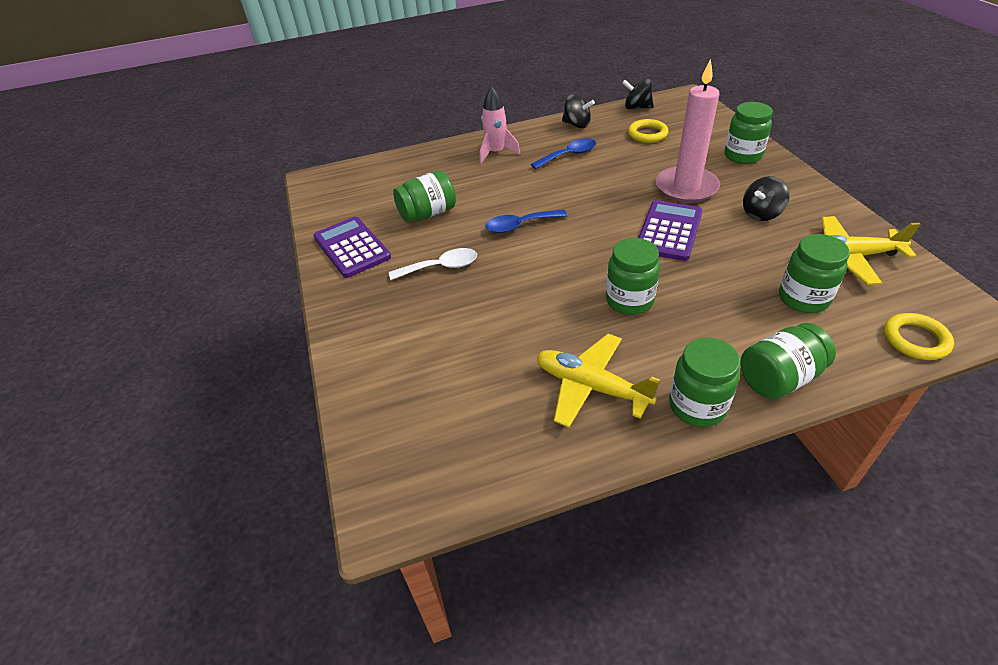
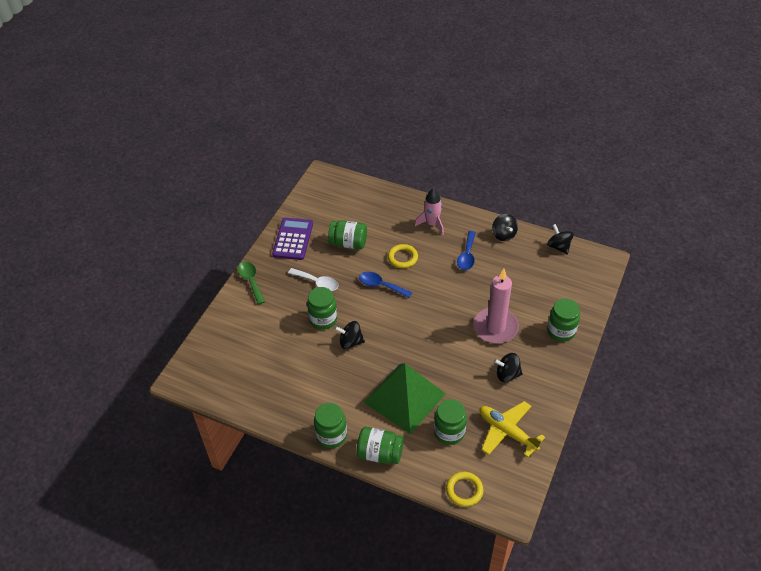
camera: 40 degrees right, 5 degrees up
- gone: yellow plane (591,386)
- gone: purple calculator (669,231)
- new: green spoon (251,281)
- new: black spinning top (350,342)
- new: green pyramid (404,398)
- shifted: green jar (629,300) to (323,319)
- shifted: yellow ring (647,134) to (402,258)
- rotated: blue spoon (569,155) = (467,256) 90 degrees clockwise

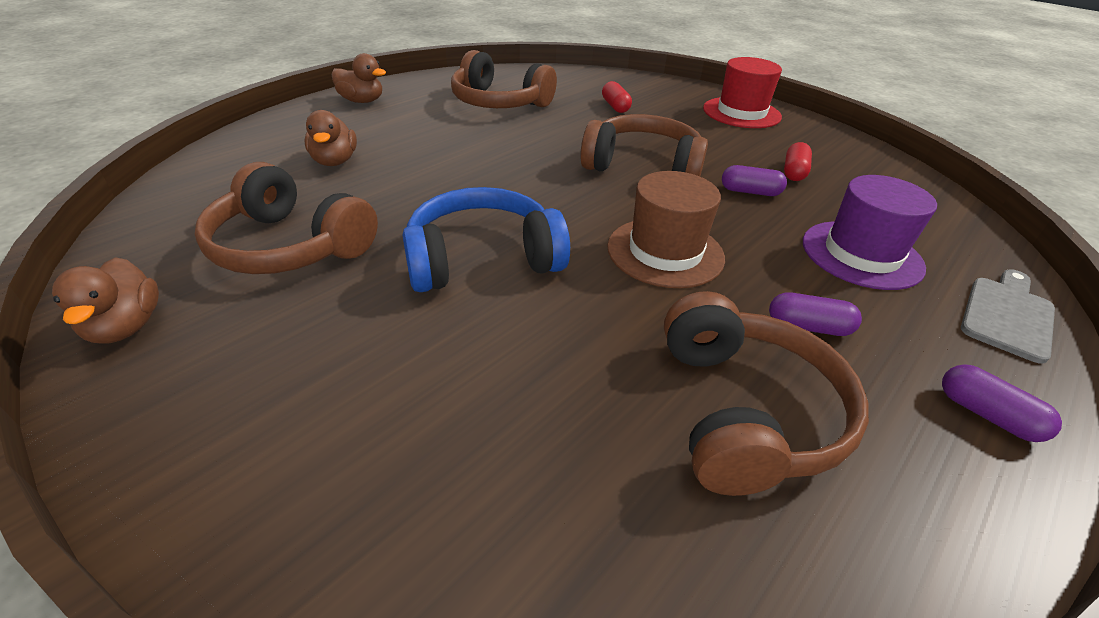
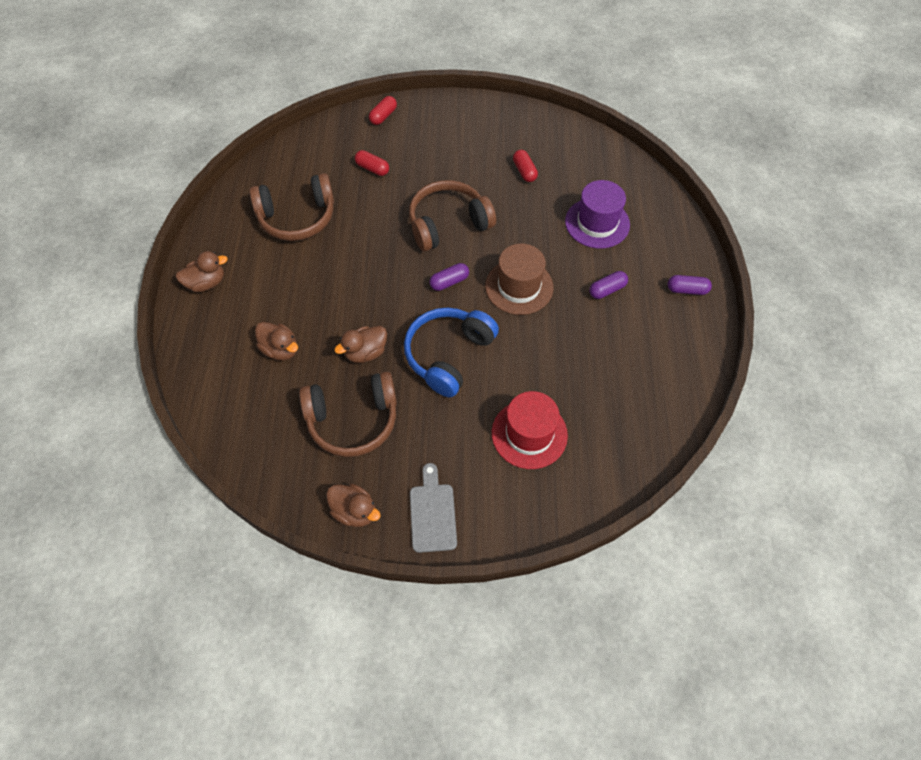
camera: 40 degrees left, 20 degrees up
- gone: brown headphones (744,412)
- new: brown duck (365,352)
- new: red capsule (383,116)
- shifted: red hat (741,113) to (529,434)
- shifted: purple capsule (750,192) to (449,282)
- shifted: grey cutting board (1008,315) to (432,513)

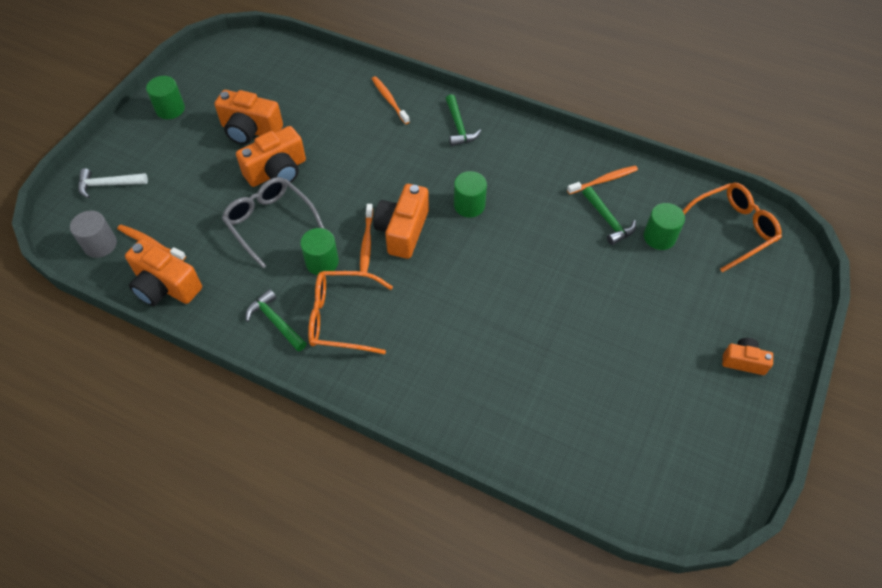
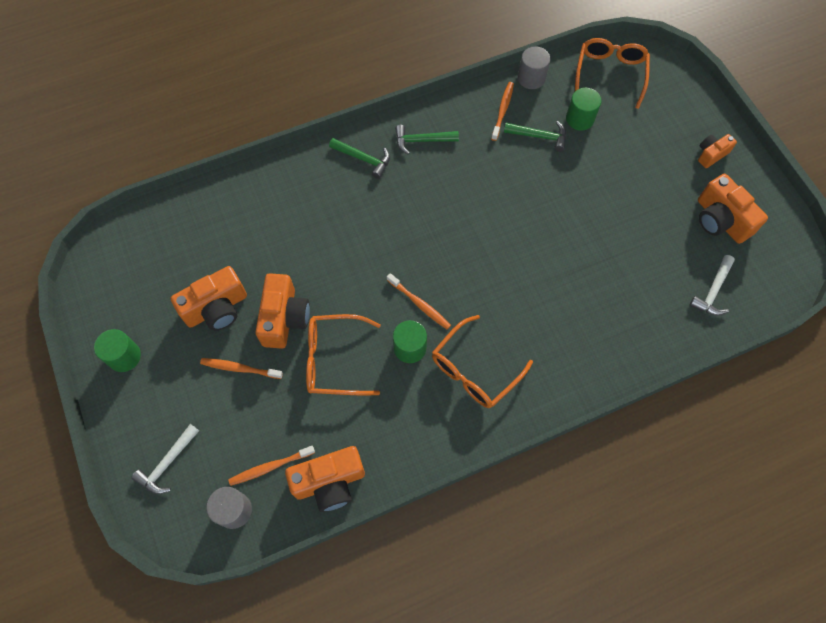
camera: 50 degrees left, 10 degrees up
- gone: green cylinder (469,205)
- new: grey cylinder (531,78)
- new: white hammer (713,291)
- shifted: green hammer (275,322) to (422,141)
- shifted: orange toothbrush (389,100) to (239,368)
- shifted: orange camera (403,231) to (720,220)
- repainted: grey glasses (269,222) to orange glasses (334,359)

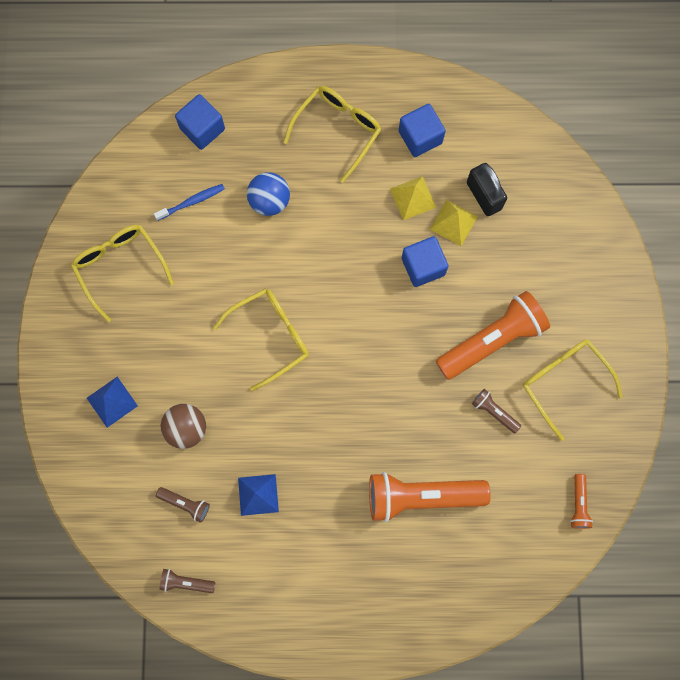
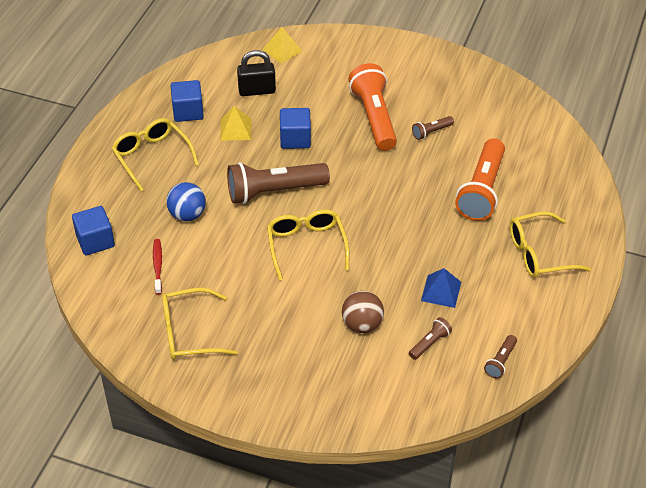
camera: 70 degrees left, 30 degrees down
- gone: blue pyramid (112,401)
- gone: orange flashlight (578,504)
- new: brown flashlight (274,191)
- shifted: yellow pyramid (453,222) to (282,50)
- shifted: yellow glasses (564,383) to (540,253)
- repainted: blue toothbrush (192,202) to red toothbrush (157,266)

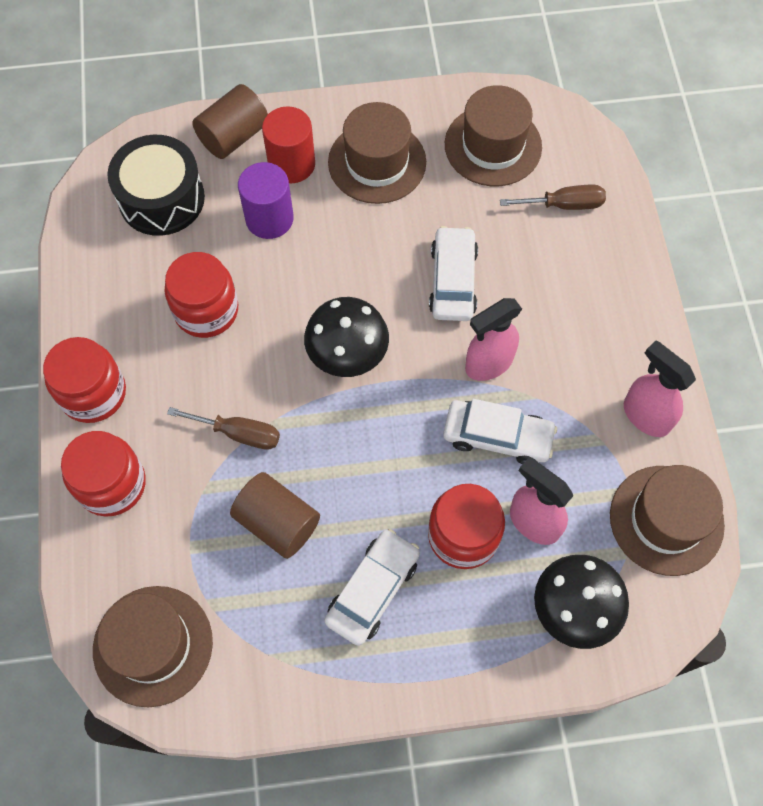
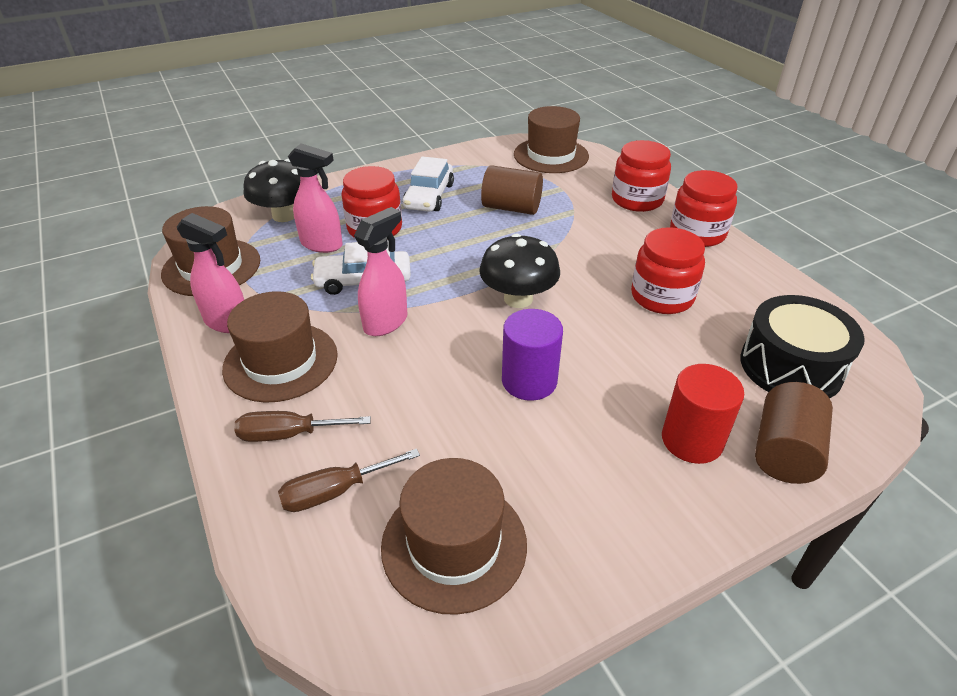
camera: 160 degrees right, 25 degrees down
- gone: white car (453,281)
- shifted: brown screwdriver (239,433) to (289,434)
- shifted: purple cylinder (269,218) to (529,381)
- shifted: brown hat (377,162) to (281,361)

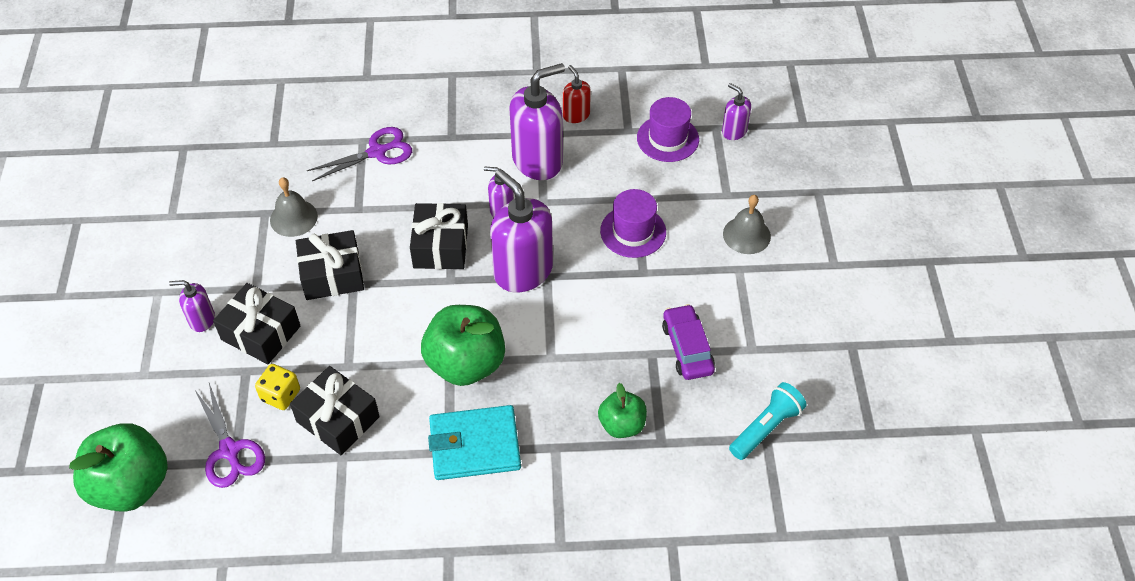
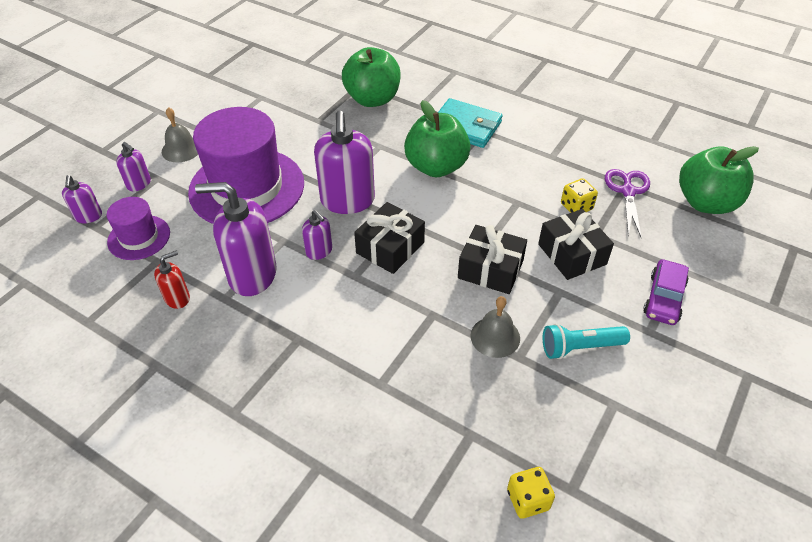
camera: 145 degrees left, 5 degrees down
- gone: black gift (338,419)
- gone: purple scissors (377,152)
- new: yellow dice (528,500)
- shifted: purple soap dispenser (202,320) to (139,184)
- shifted: purple car (687,348) to (664,298)
- shifted: turquoise flashlight (766,428) to (580,347)
- rotated: red soap dispenser (576,115) = (177,298) 135 degrees counterclockwise
- scaled: green apple (622,425) = (372,99) x1.76
- scaled: purple hat (633,231) = (247,187) x2.01

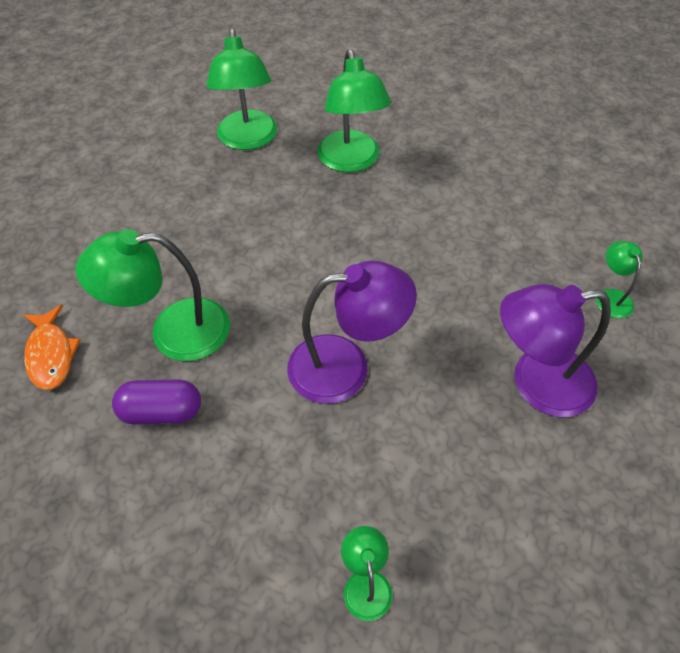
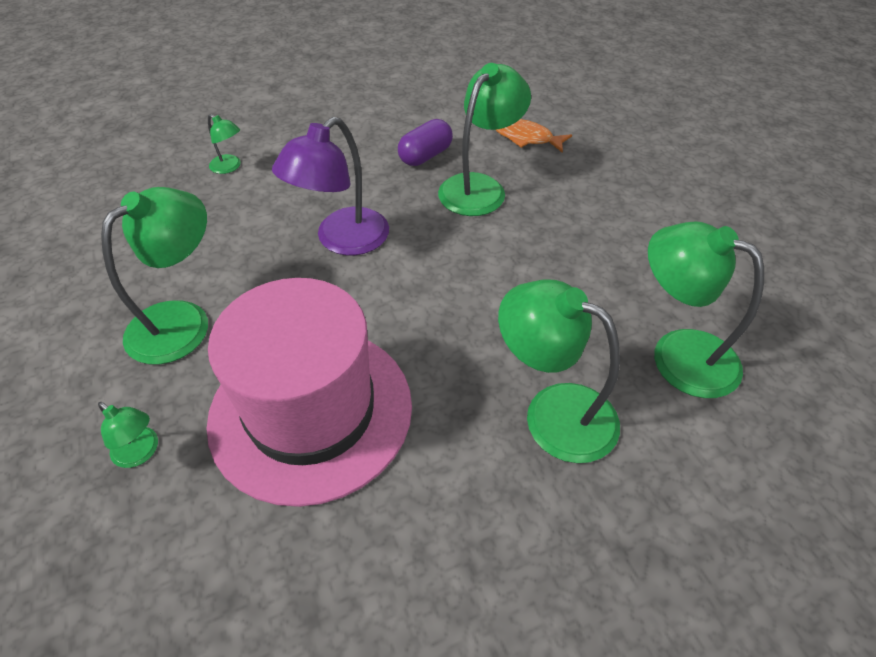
camera: 135 degrees right, 5 degrees down
- new: pink hat (311,411)
- repainted: purple lamp (536,383) to green lamp (182,321)

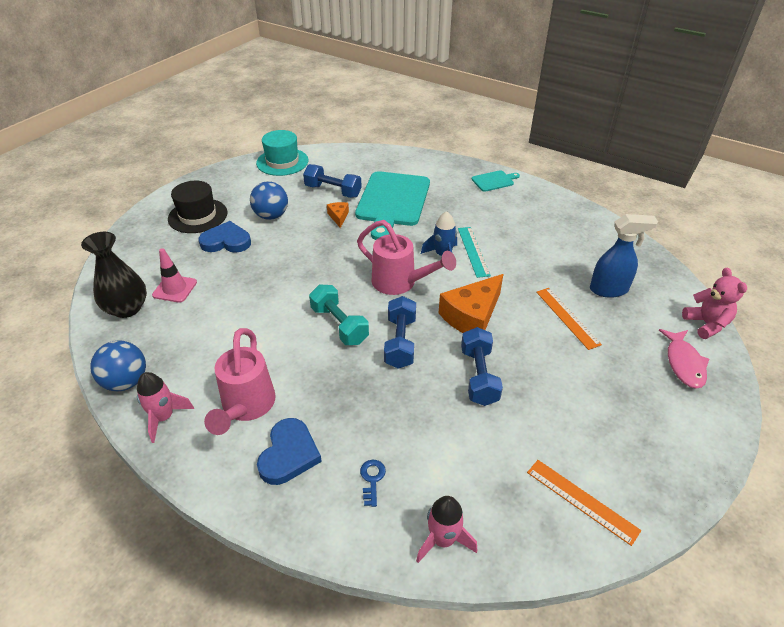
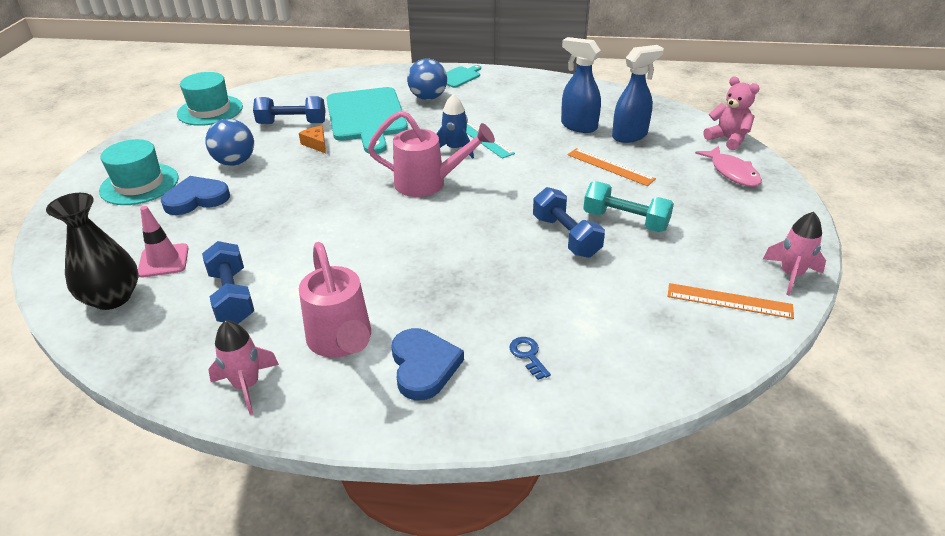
camera: 25 degrees left, 5 degrees down
- gone: orange cheese (472,316)
- new: blue spray bottle (578,126)
- shifted: blue ball (126,382) to (428,98)
- shifted: turquoise dumbbell (339,325) to (625,221)
- shifted: blue dumbbell (400,342) to (232,296)
- shifted: pink rocket (443,540) to (791,275)
- repainted: black hat (198,216) to turquoise hat (139,184)

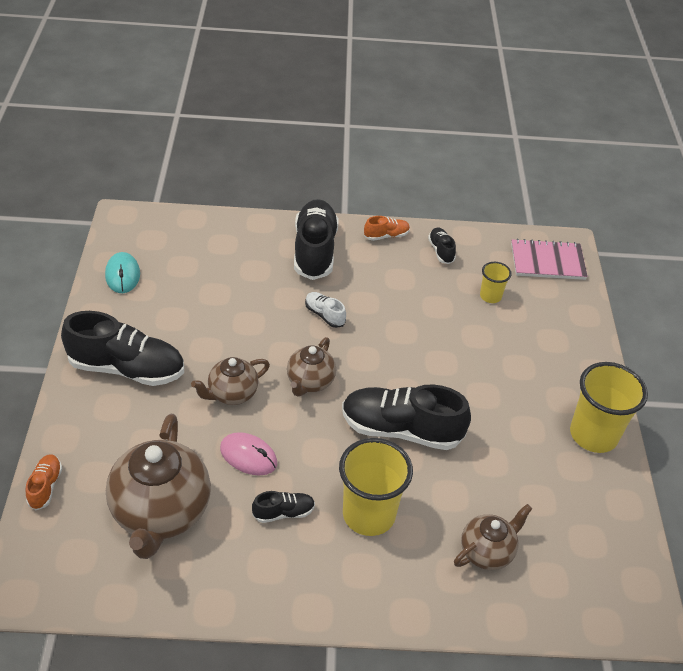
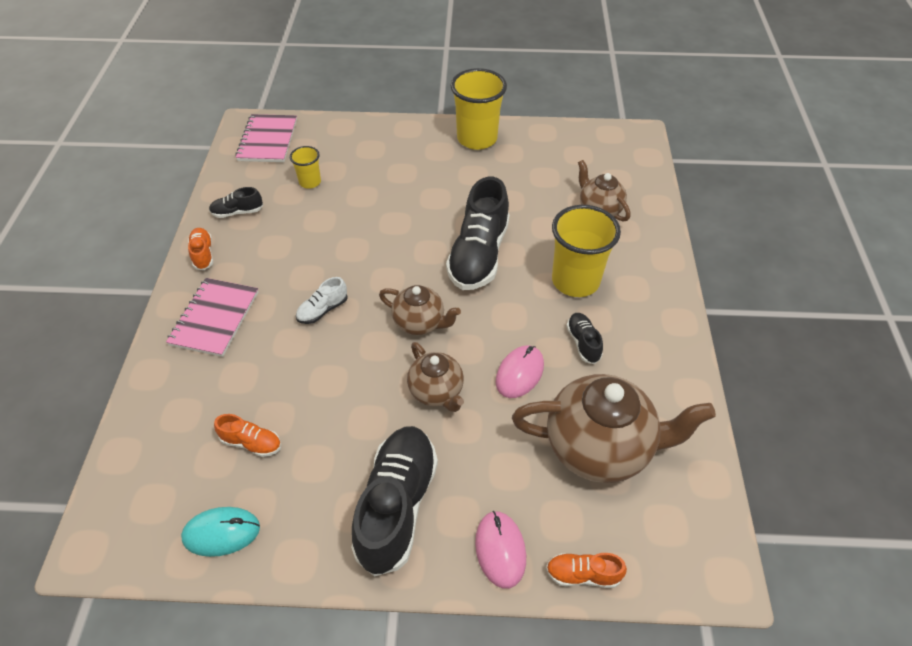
camera: 85 degrees left, 5 degrees up
- new: orange shoe (251,443)
- new: pink mouse (500,550)
- swapped: black shoe (314,250) to pink notebook (215,318)

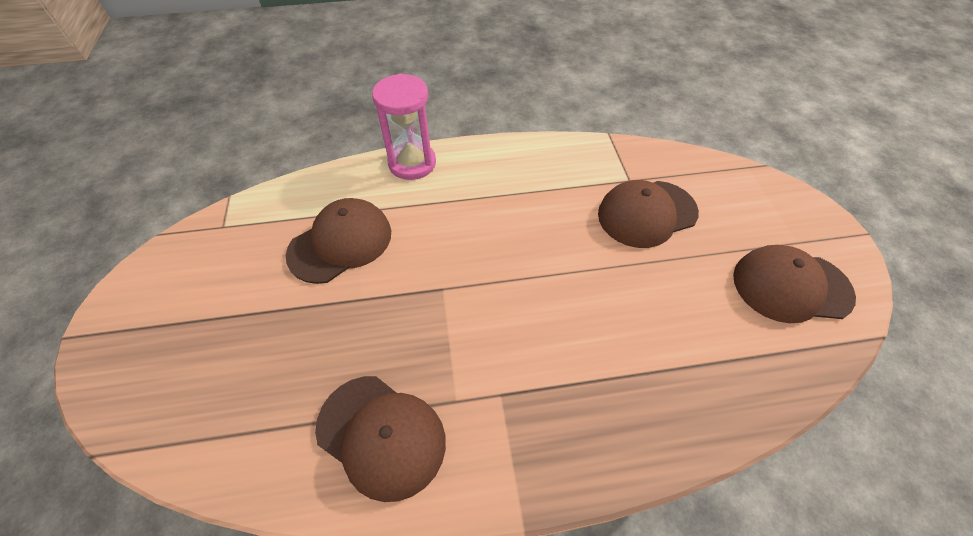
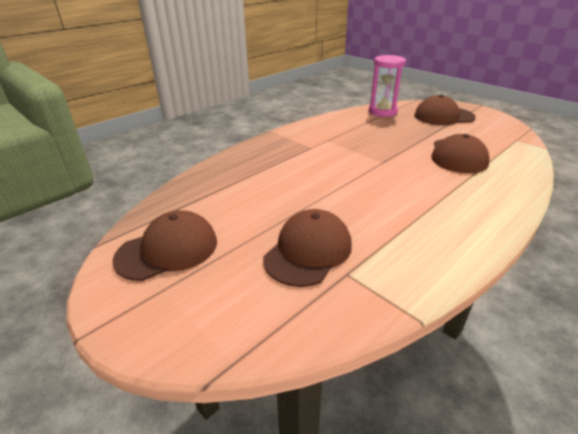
camera: 145 degrees right, 20 degrees down
- shifted: brown cap (381,435) to (443,116)
- shifted: pink hourglass (412,163) to (383,111)

